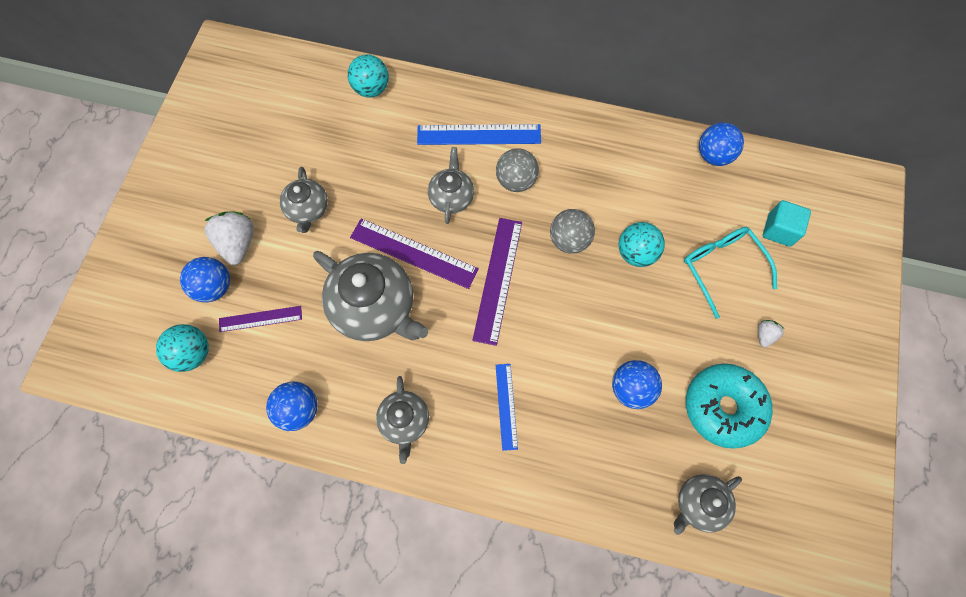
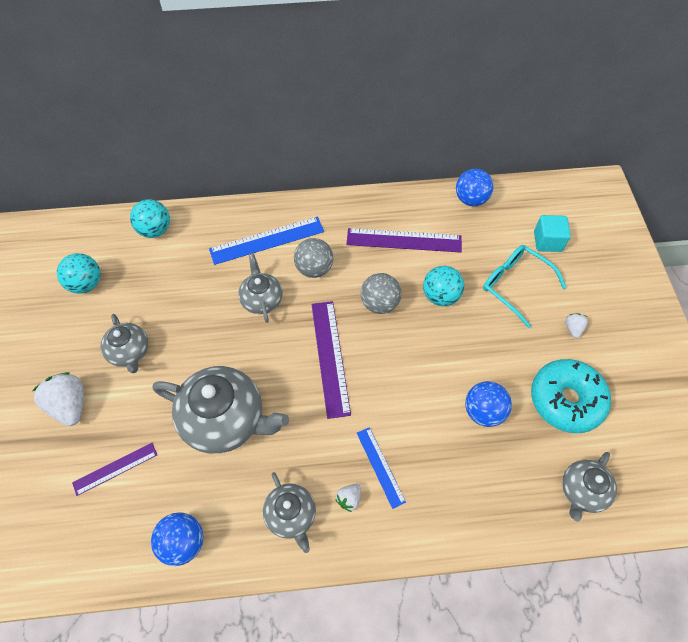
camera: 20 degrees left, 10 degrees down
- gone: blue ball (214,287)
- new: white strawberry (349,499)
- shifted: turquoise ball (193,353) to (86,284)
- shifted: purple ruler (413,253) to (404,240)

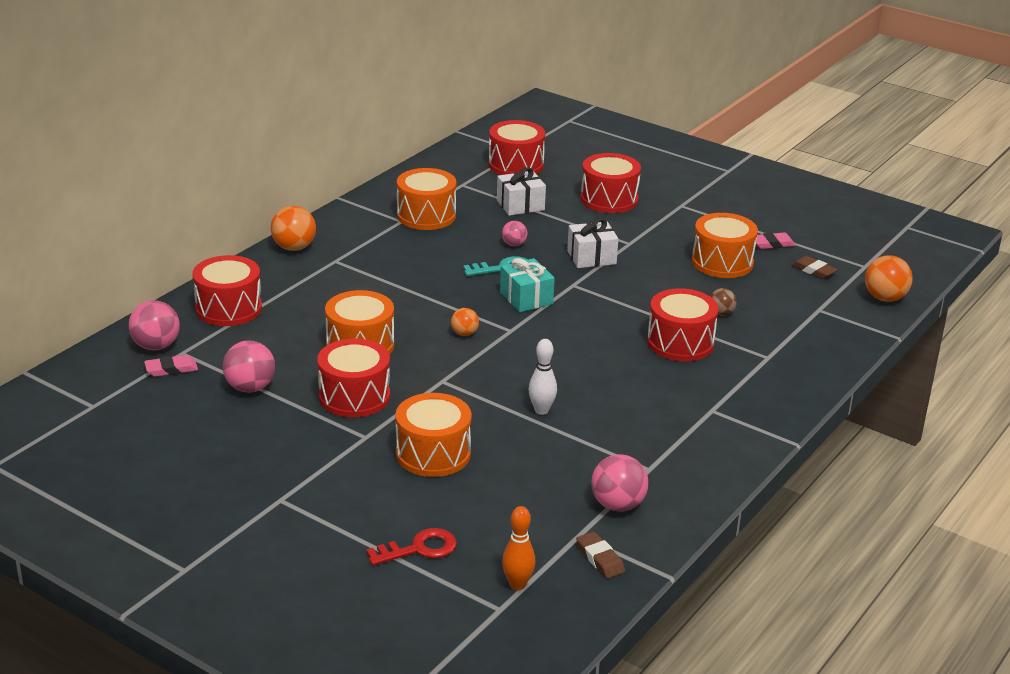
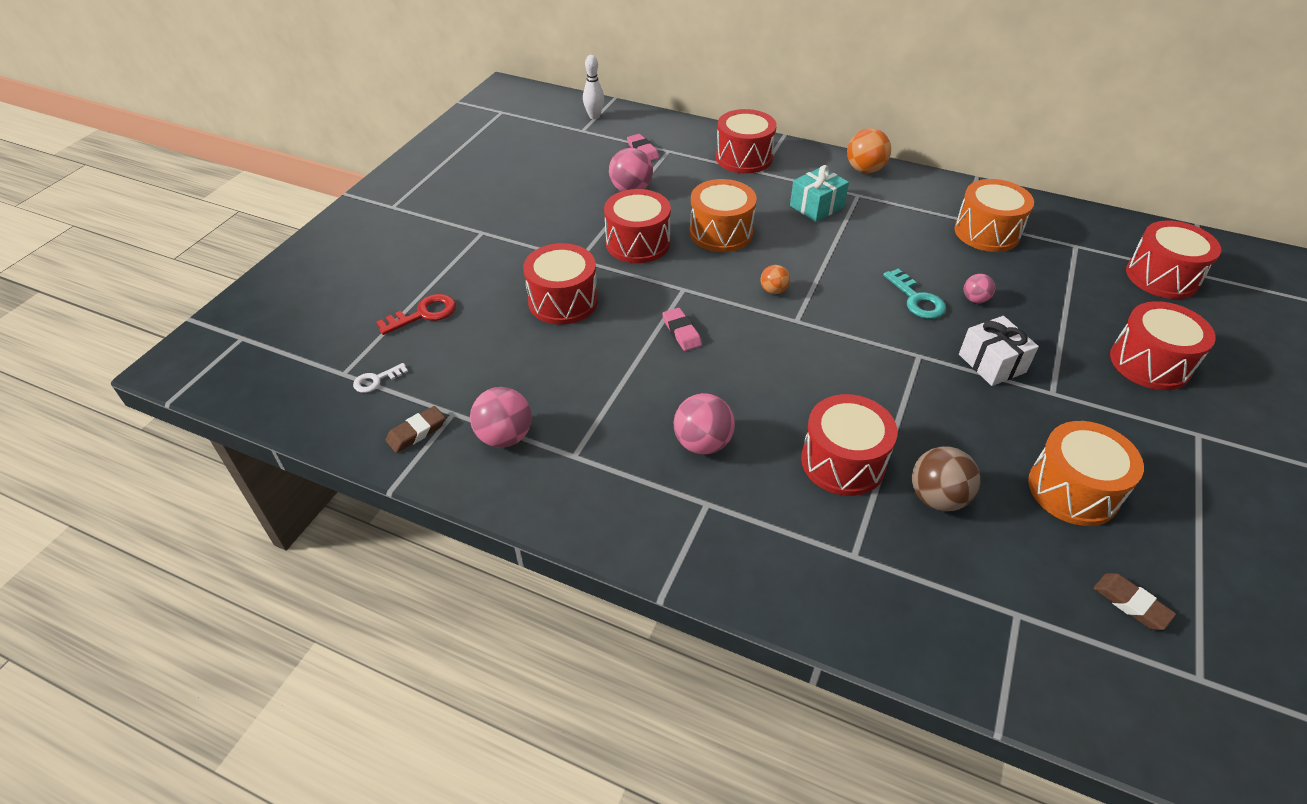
camera: 80 degrees right, 15 degrees up
- gone: white gift (520,205)
- gone: orange ball (885,298)
- shifted: pink ball (156,346) to (702,443)
- shifted: turquoise gift (526,298) to (816,206)
- shifted: white bowling pin (541,410) to (594,116)
- shifted: pink eraser (772,244) to (681,332)
- swapped: orange bowling pin (517,584) to white key (376,380)
- repainted: orange drum (433,454) to red drum (563,301)
- rotated: red key (419,549) = (424,314) 90 degrees counterclockwise
- rotated: brown eraser (813,270) = (1131,604) 75 degrees counterclockwise
- scaled: brown ball (721,313) = (937,497) x1.73

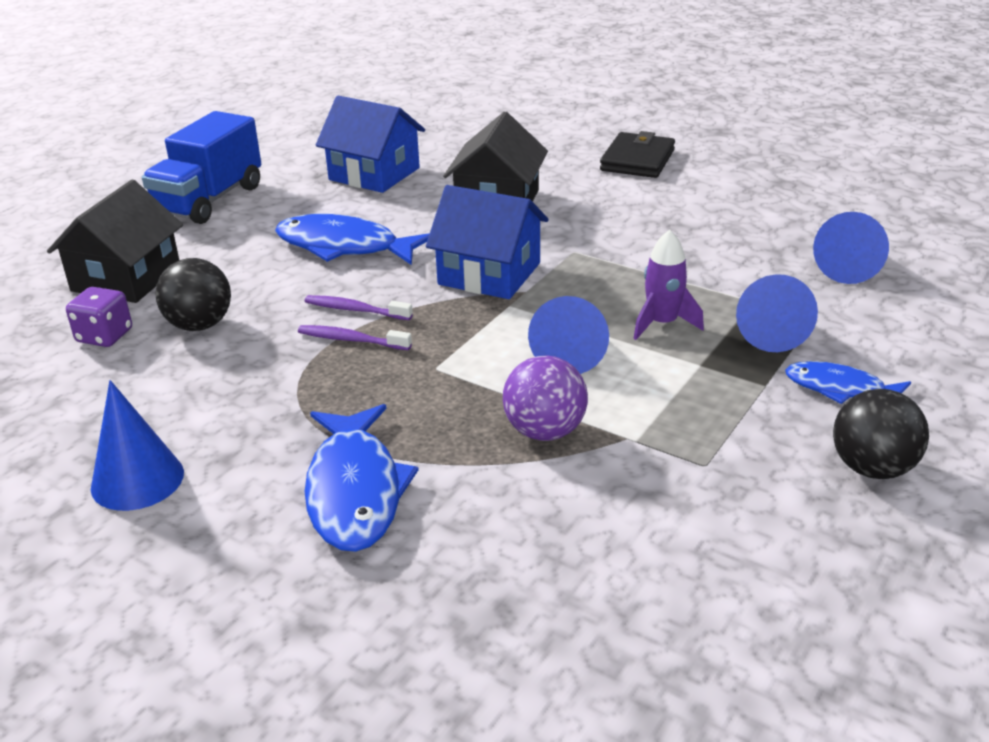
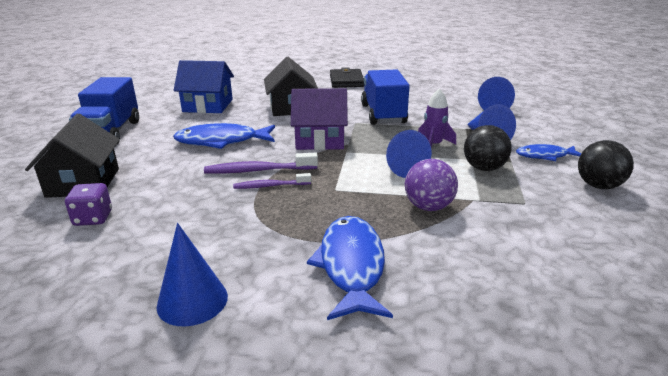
camera: 25 degrees left, 5 degrees down
- new: blue truck (383,114)
- shifted: black ball (200,325) to (484,168)
- repainted: blue house (489,274) to purple house (320,139)
- rotated: blue fish (355,490) = (351,266) 150 degrees counterclockwise
- scaled: purple toothbrush (355,310) = (258,170) x1.53

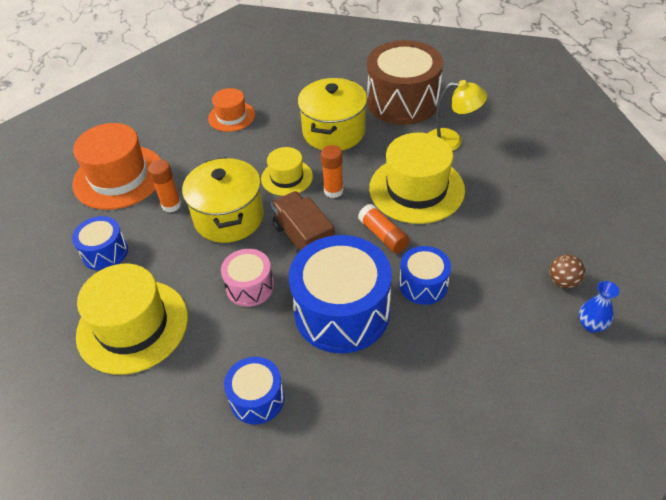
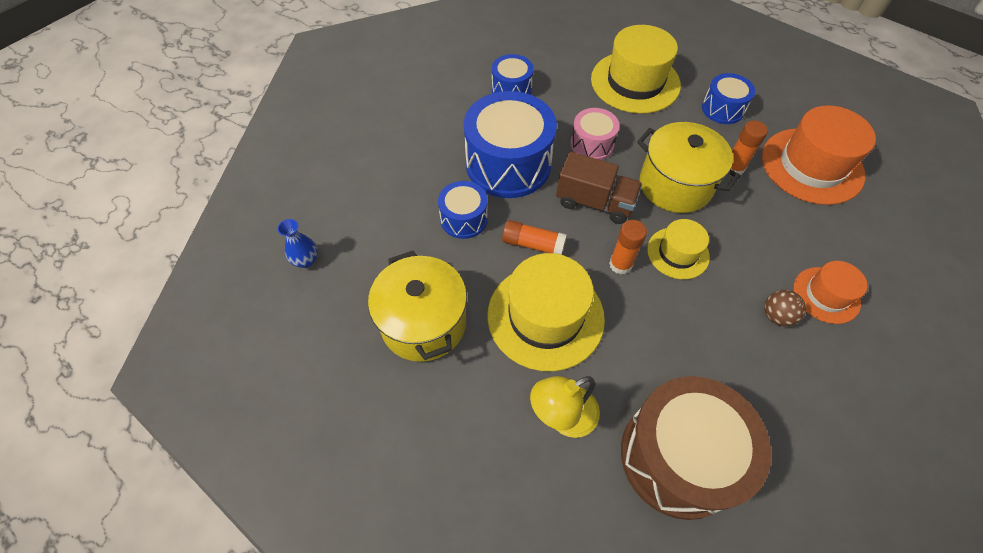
camera: 140 degrees right, 10 degrees up
- shifted: yellow pot (334,132) to (423,323)
- shifted: brown ball (563,281) to (776,316)

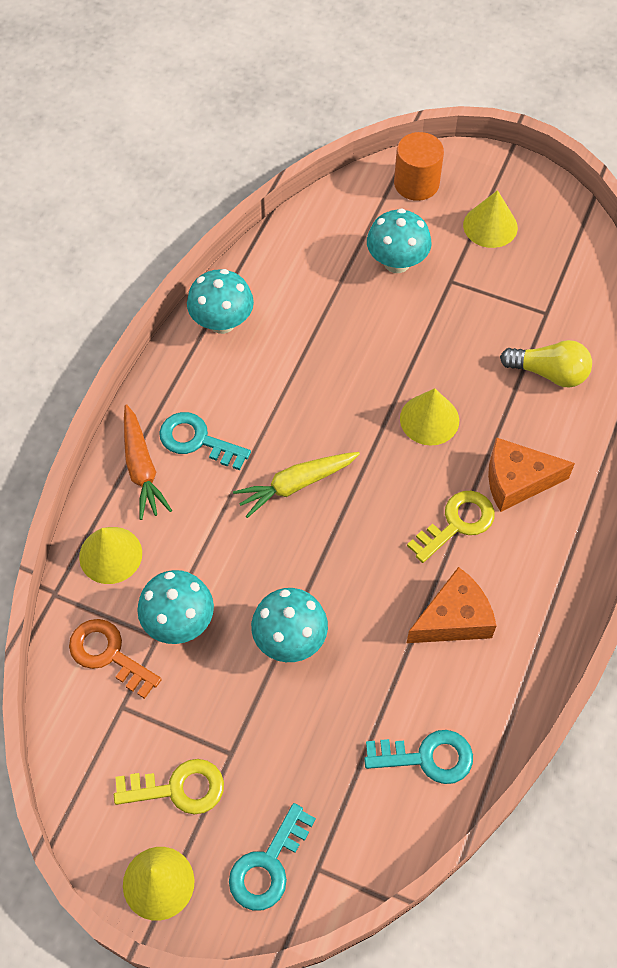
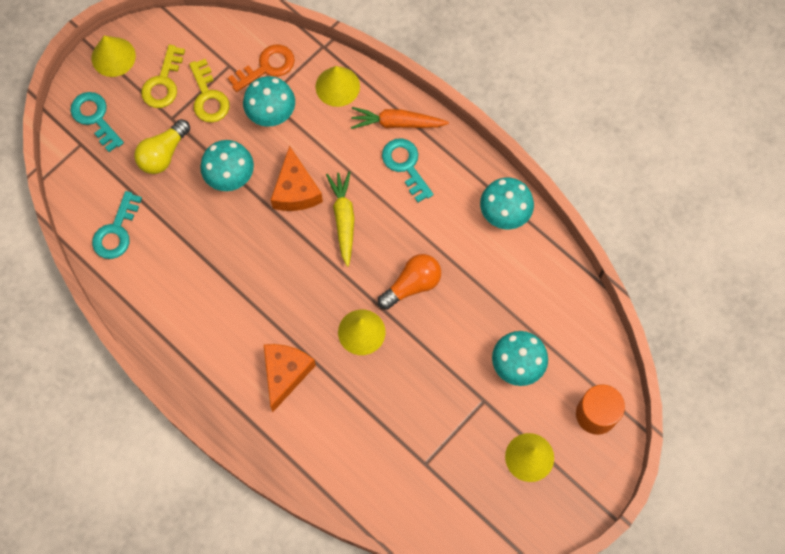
camera: 110 degrees right, 10 degrees up
- new: orange light bulb (412,285)
- shifted: yellow key (457,523) to (208,97)
- shifted: orange cheese (453,618) to (296,190)
- shifted: yellow light bulb (549,373) to (163,154)
- rotated: turquoise key (197,440) = (405,165) 75 degrees counterclockwise

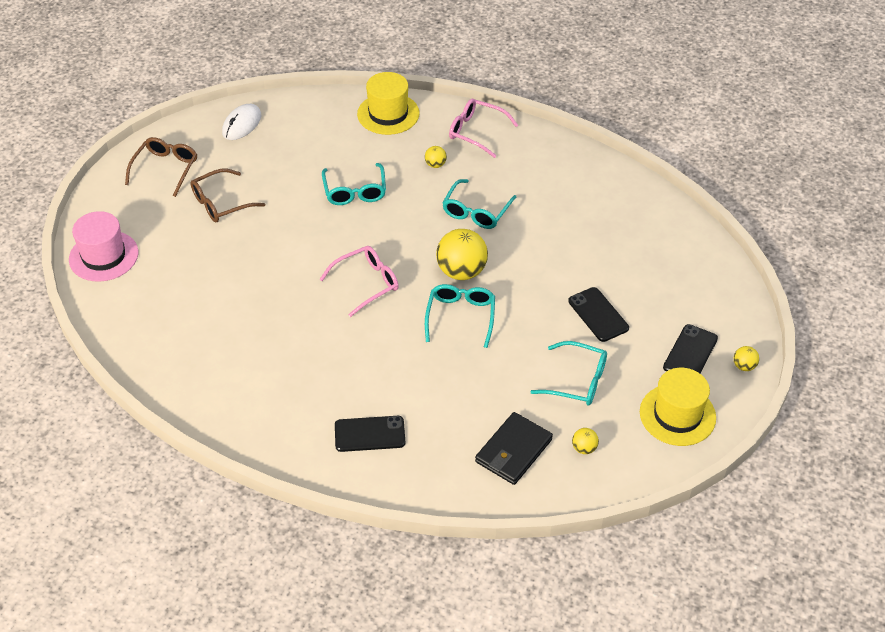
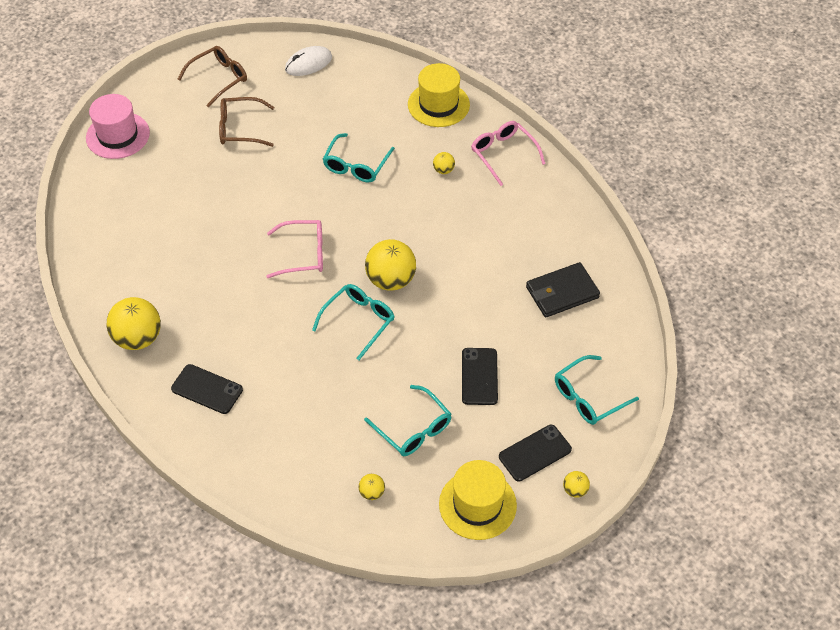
camera: 30 degrees right, 5 degrees up
- new: yellow ball (138,338)
- shifted: turquoise glasses (476,211) to (588,397)
- shifted: black wallet (513,451) to (562,292)

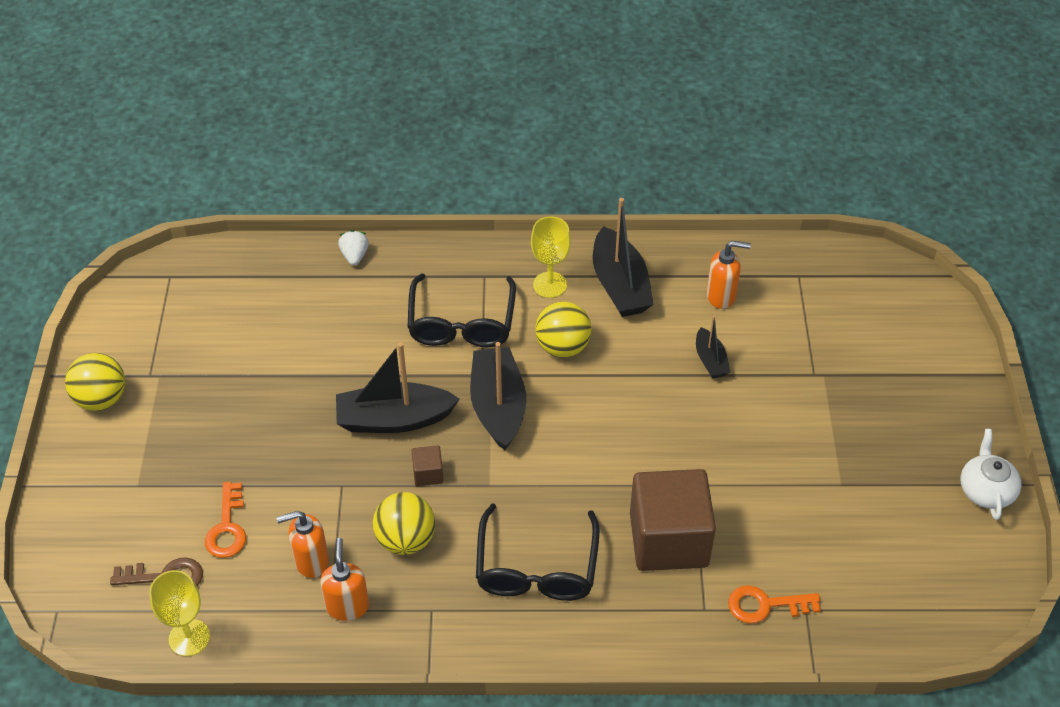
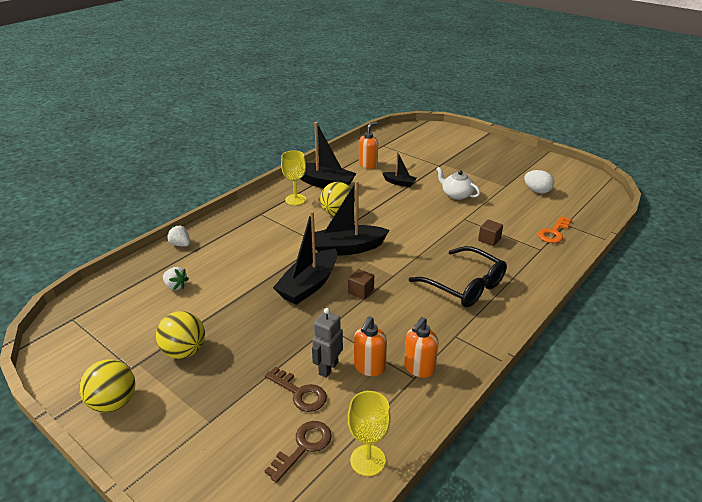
camera: 50 degrees left, 15 degrees down
- gone: black glasses (461,322)
- new: white strawberry (176,286)
- new: grey robot (328,368)
- new: white egg (537,191)
- shifted: yellow ball (406,540) to (184,351)
- shifted: white teapot (986,490) to (456,194)
- repainted: orange key (227,527) to brown key (300,393)
- rotated: orange soap dispenser (347,606) = (419,368) 90 degrees counterclockwise
- rotated: black boat (498,406) = (347,248) 45 degrees counterclockwise
- scaled: brown cube (668,539) = (489,239) x0.41

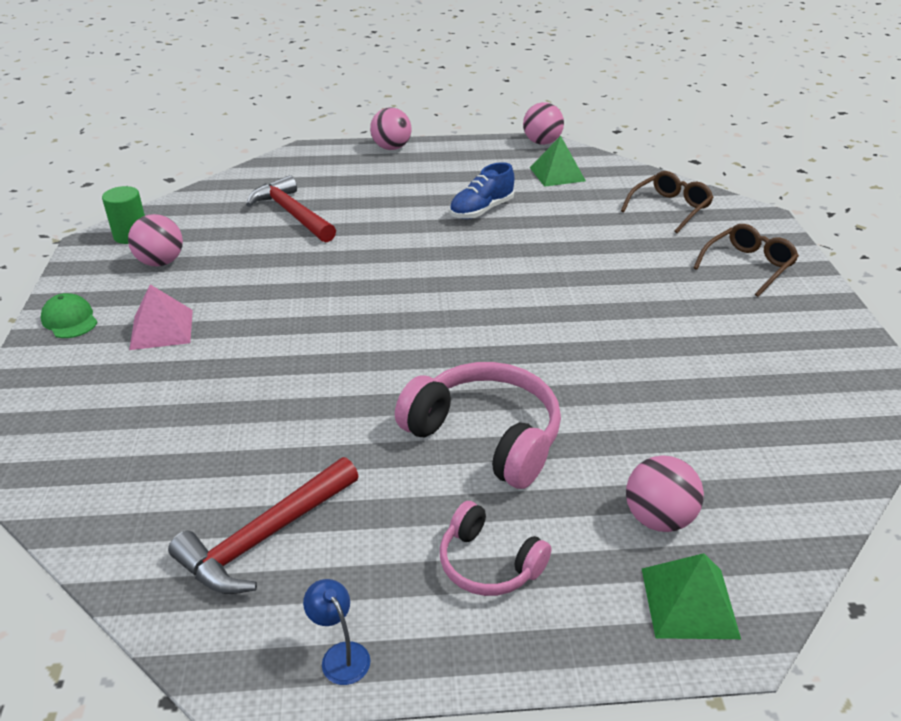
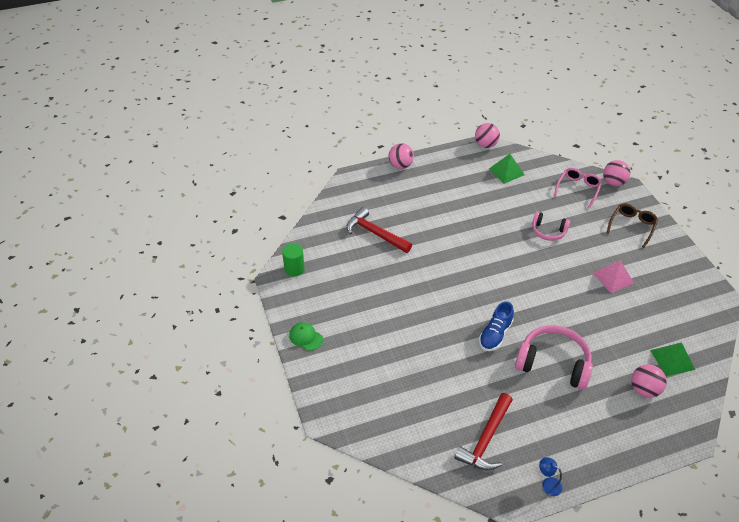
camera: 15 degrees left, 10 degrees up
- shifted: pink ball (161,262) to (613,182)
- shifted: pink pyramid (161,329) to (613,278)
- shifted: pink headphones (489,563) to (548,231)
- shifted: blue shoe (481,210) to (495,334)
- shifted: green pyramid (689,602) to (672,359)
- repainted: brown glasses (669,208) to pink glasses (578,189)

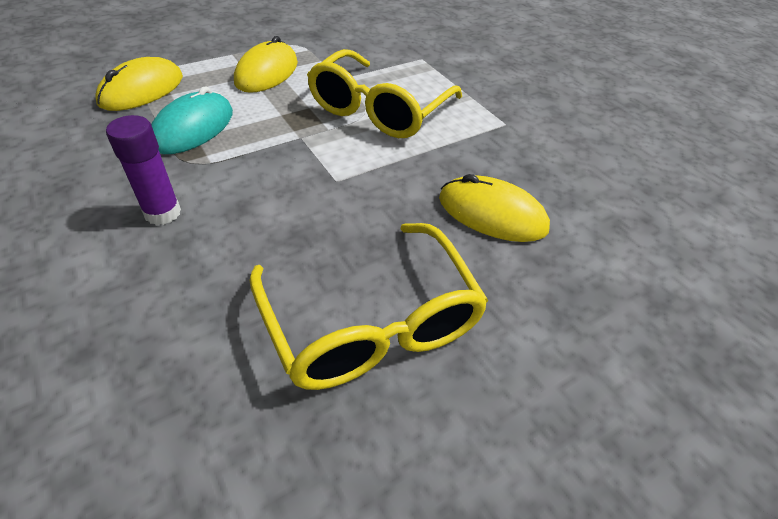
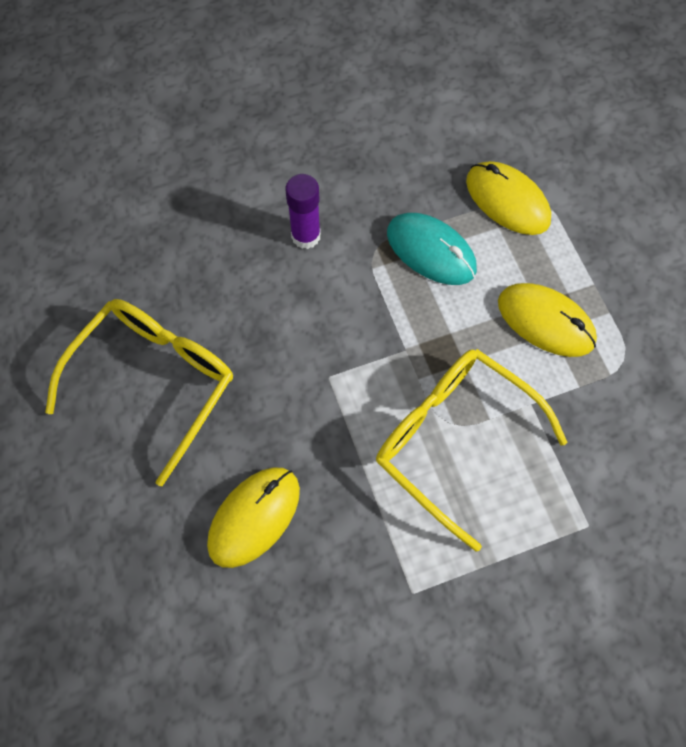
camera: 105 degrees right, 20 degrees up
- rotated: yellow glasses (371,323) = (155,381) 135 degrees clockwise

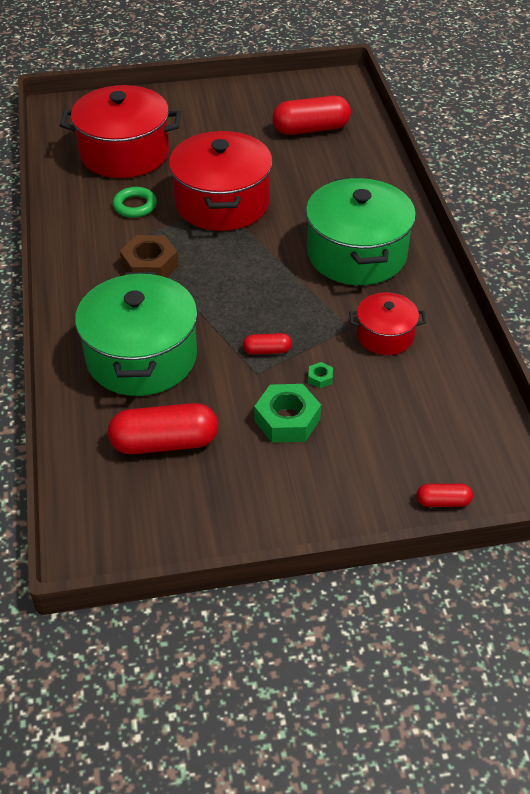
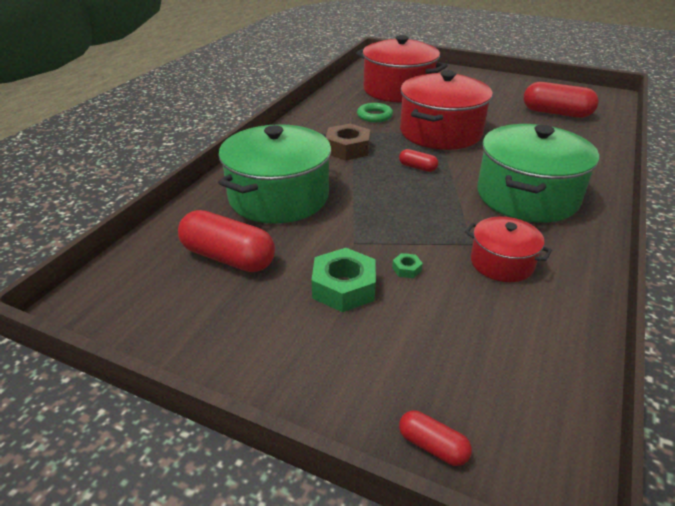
camera: 35 degrees right, 10 degrees down
- shifted: red capsule (267,351) to (417,167)

